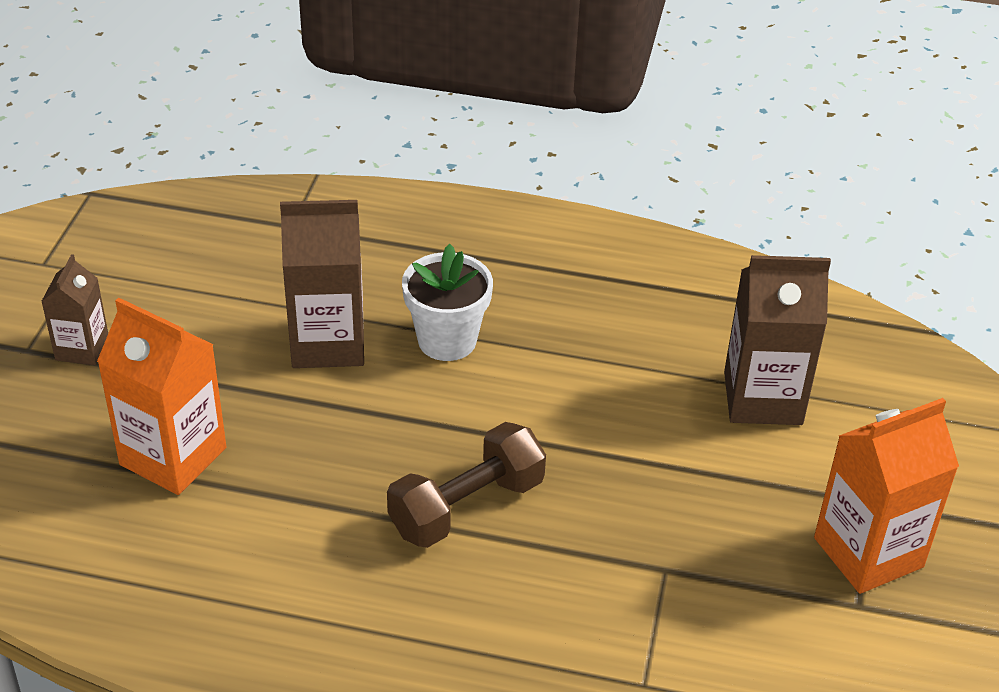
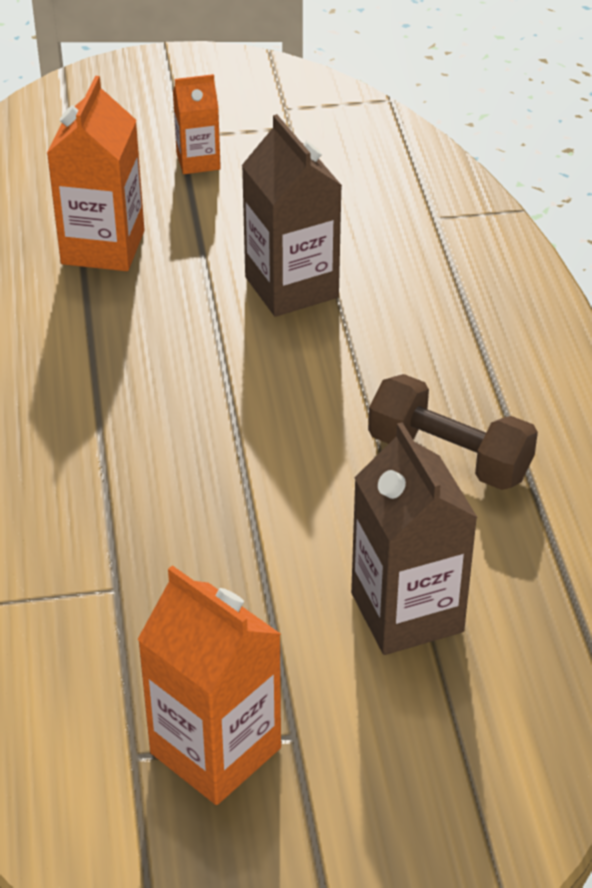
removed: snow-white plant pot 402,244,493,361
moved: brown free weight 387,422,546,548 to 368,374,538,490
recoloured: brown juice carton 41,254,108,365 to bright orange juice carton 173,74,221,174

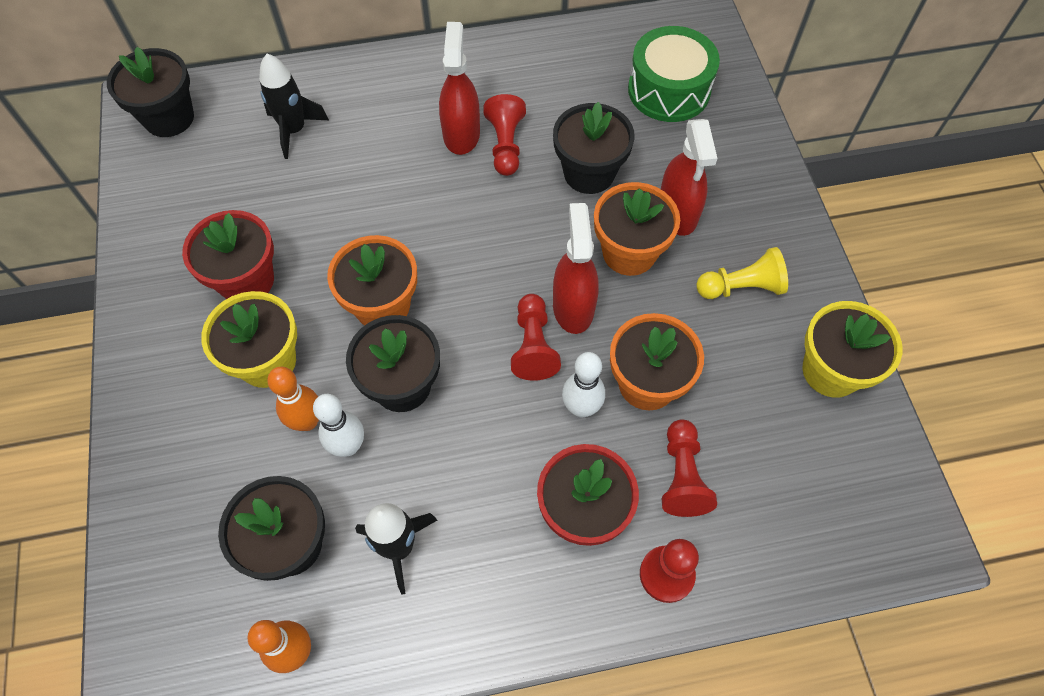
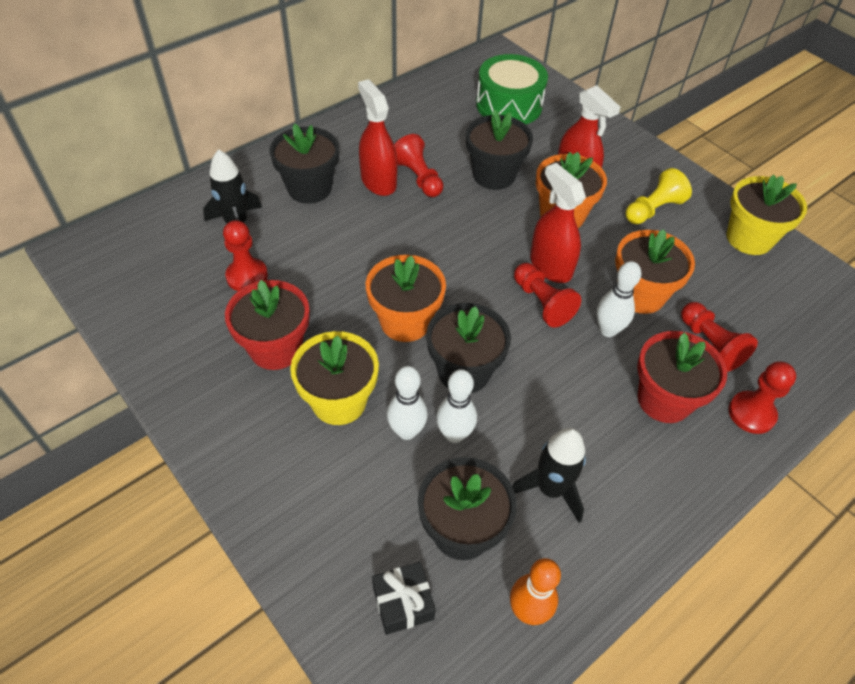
added: red chess pawn 223,220,268,291; jet-black wrapped gift 372,562,436,635
moved: jet-black plant pot 107,47,194,137 to 269,124,339,204
recoloured: bright orange skittle 267,367,319,431 to snow-white skittle 387,366,428,440

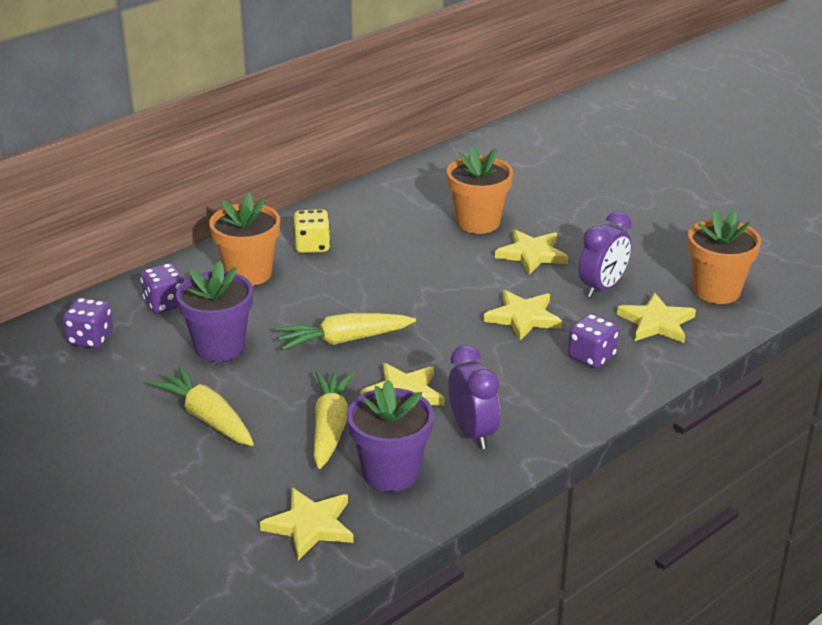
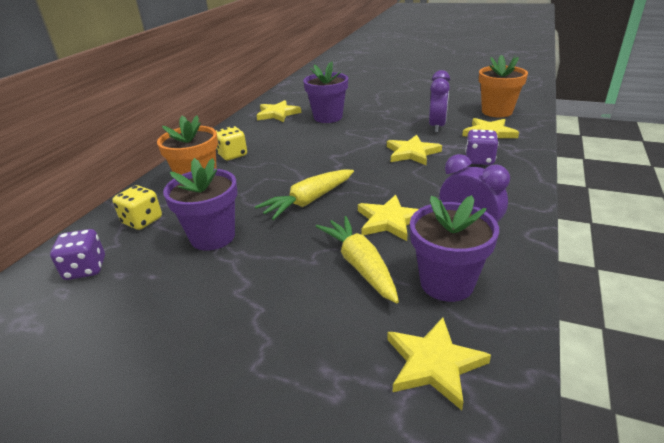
removed: yellow root vegetable 148,366,254,446
moved: yellow star 495,230,569,275 to 256,100,301,122
recoloured: royal purple dice 140,263,185,314 to yellow dice 112,185,162,230; bright orange plant pot 447,146,513,234 to royal purple plant pot 303,61,348,123

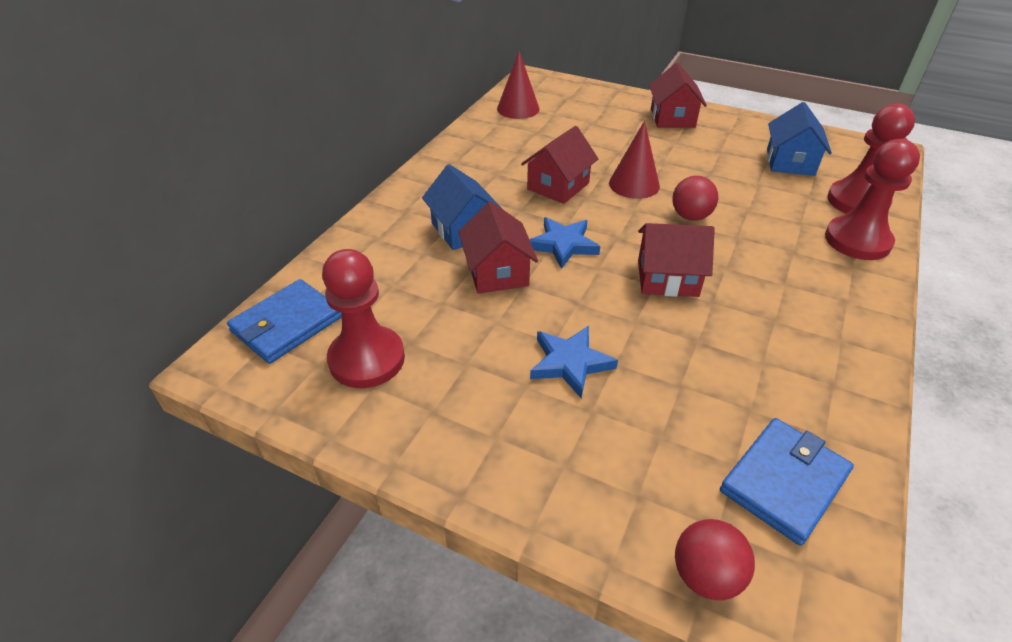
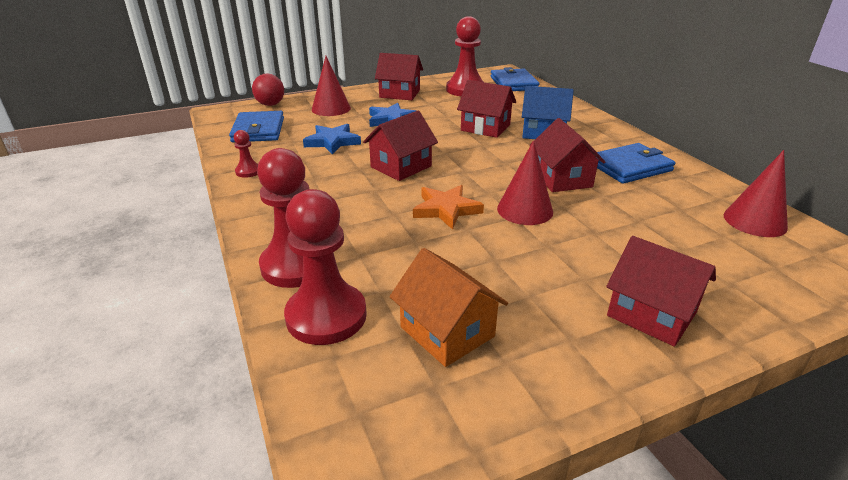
added: red chess pawn 234,130,258,178; red cone shape 312,56,351,116; red toy house 375,53,423,100; cobalt wallet 597,143,676,184
moved: cobalt star 529,217,600,269 to 303,124,361,155
replaced: red play ball 672,176,718,221 to bright orange star 413,185,484,230
recoloured: cobalt toy house 767,102,832,176 to bright orange toy house 390,248,508,367

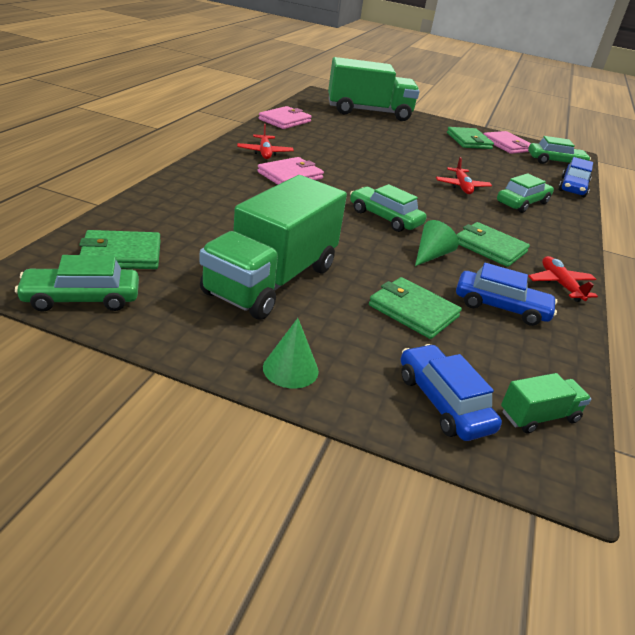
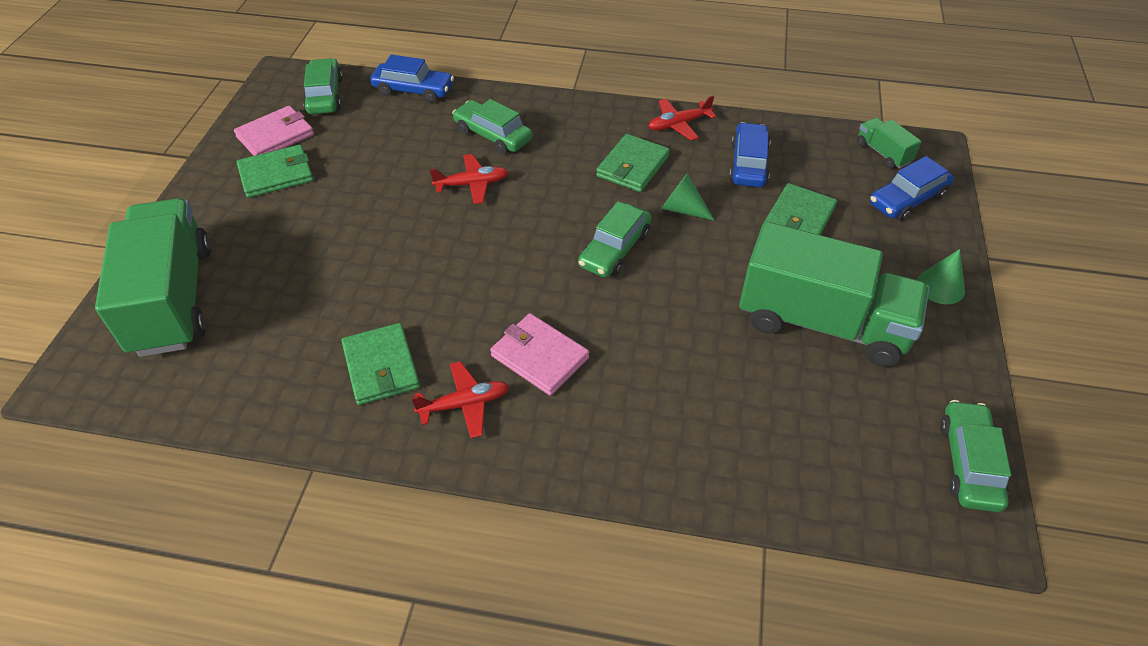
removed: pink wallet 259,106,312,129
moved: emerald wallet 79,230,161,269 to 342,323,420,405
turned: emerald automobile 15,255,139,311 = 940,400,1011,512 150 degrees counterclockwise

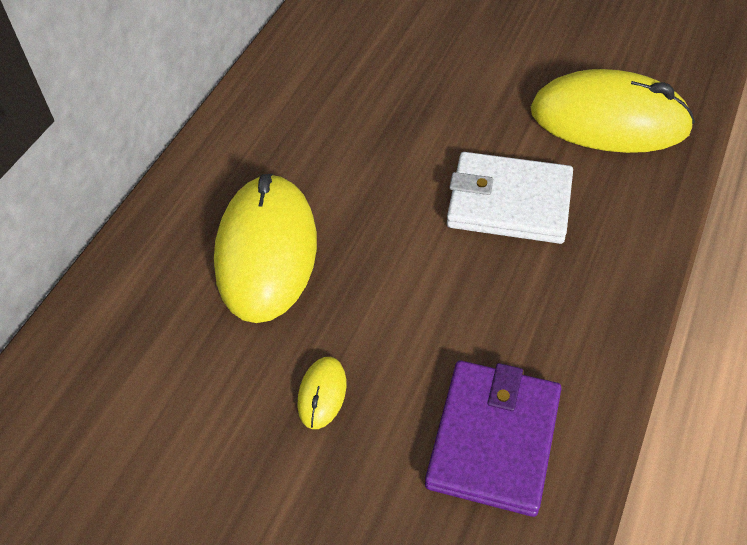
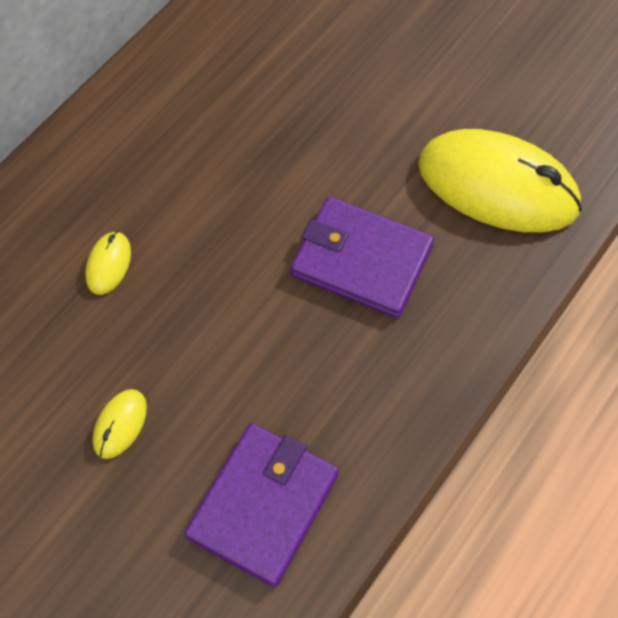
recoloured: snow-white wallet 447,152,573,244 to royal purple wallet 290,197,434,318
resized: yellow PC mouse 214,174,317,323 = 85,231,131,295 x0.41

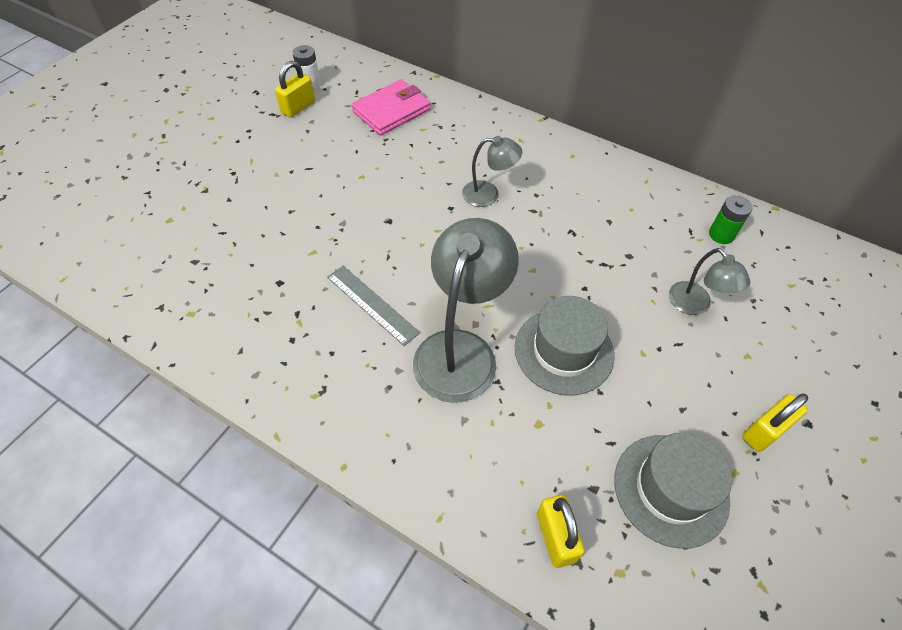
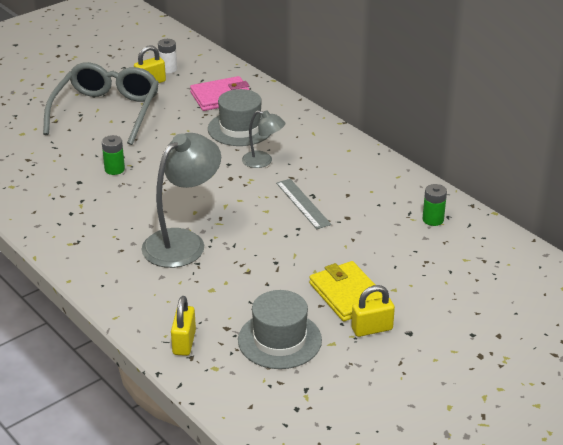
removed: gray reading lamp 669,248,750,315
added: gray eyeglasses 43,62,159,145; emerald AA battery 102,135,125,175; yellow wallet 309,261,382,322
moved: gray measuring stick 327,266,420,346 to 276,179,331,229; gray hat 515,296,615,395 to 208,89,271,146

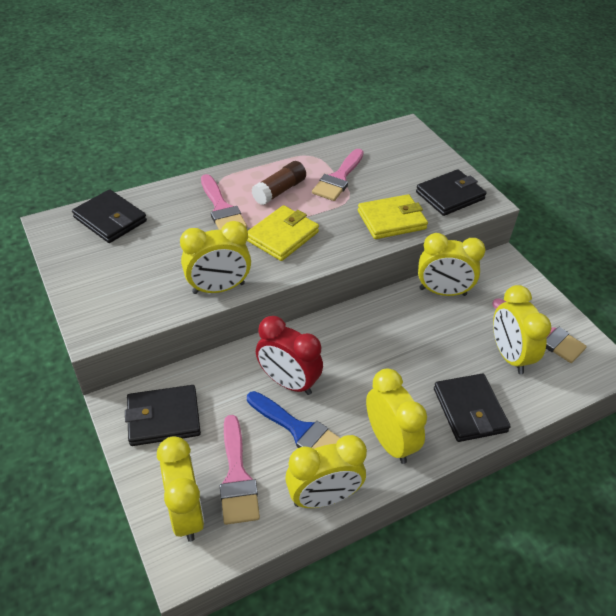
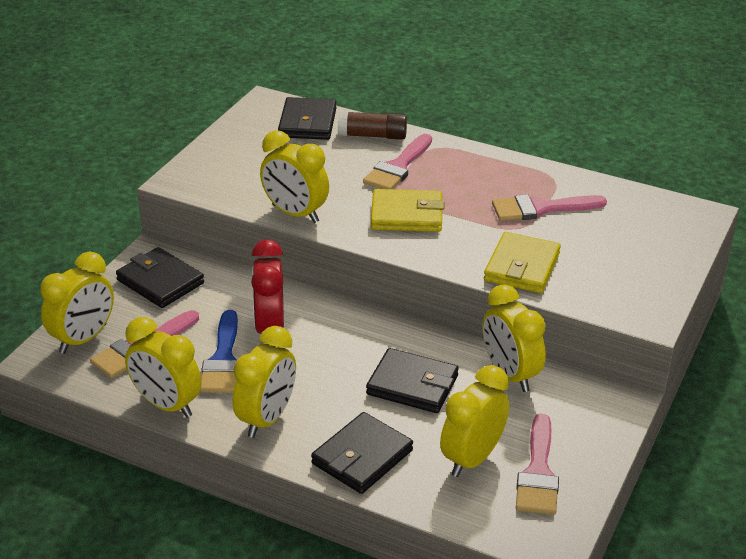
moved: brown glue 251,161,306,205 to 338,111,407,140; jet-black wallet 416,169,487,216 to 366,348,459,413
turned: yellow wallet 358,194,428,239 = 484,232,561,293 75 degrees clockwise

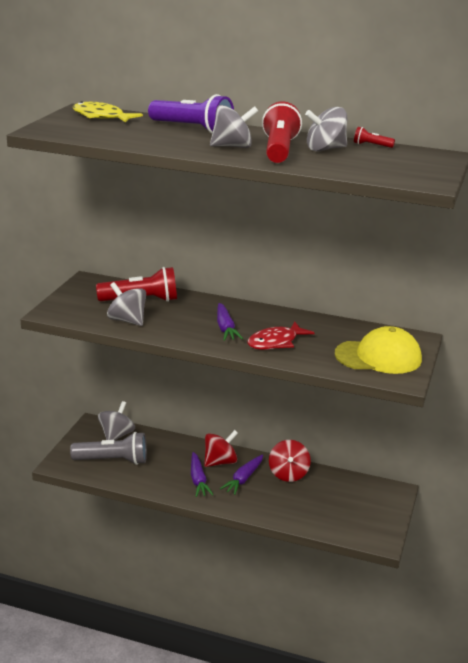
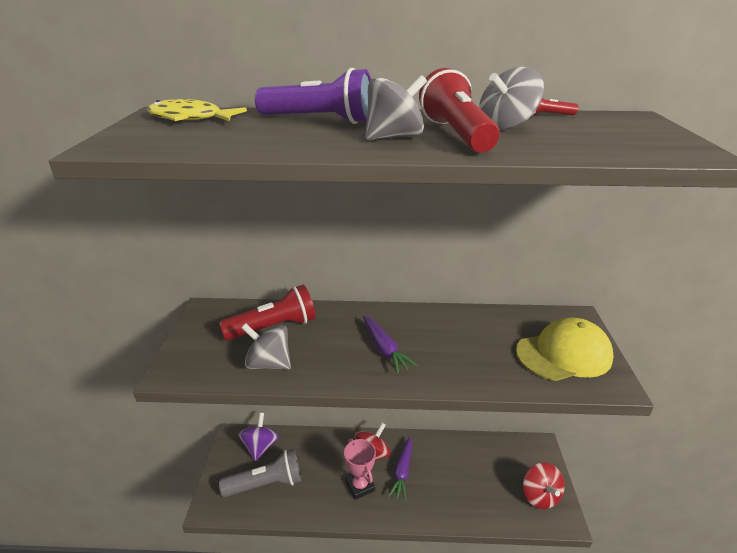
removed: red fish 247,322,314,350
moved: red toy top 269,440,311,482 to 523,462,565,509
replaced: royal purple root vegetable 191,452,213,497 to pink prize cup 344,438,376,500
recoloured: gray toy top 98,401,135,441 to royal purple toy top 238,413,279,461

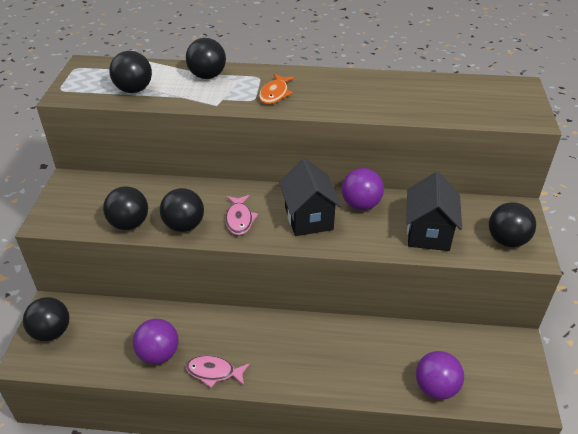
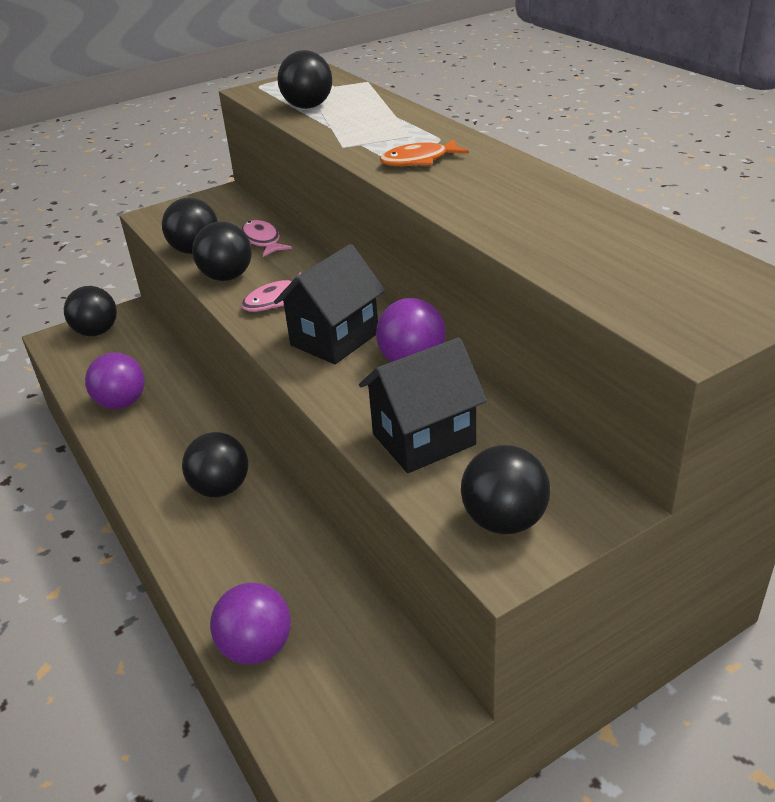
moved: jet-black play ball 186,38,226,79 to 182,432,248,497; pink fish 186,356,250,388 to 242,220,292,257

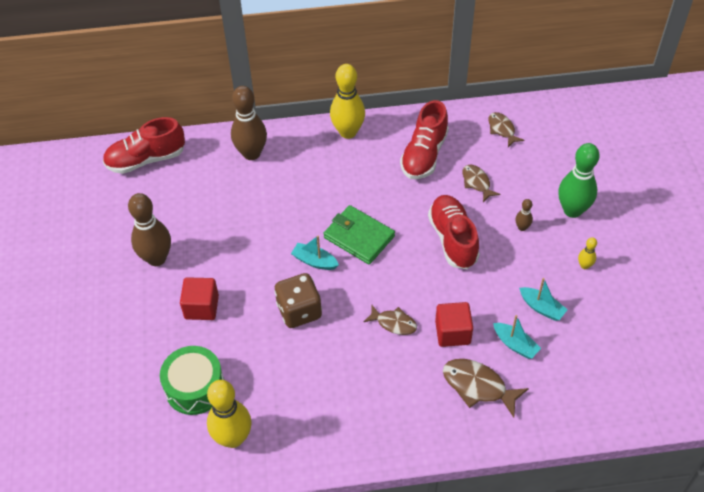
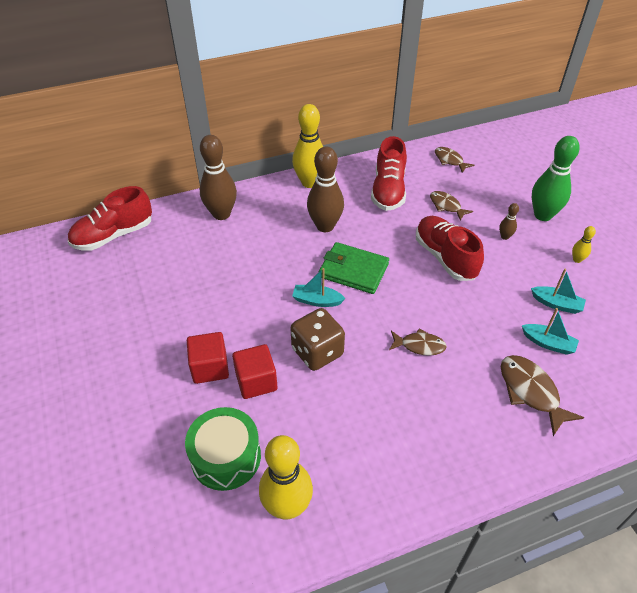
moved: brown skittle 128,193,171,266 to 307,146,344,232; red block 435,302,473,347 to 232,344,278,399
turned: brown fish 443,359,529,418 = 501,355,584,436 45 degrees clockwise

